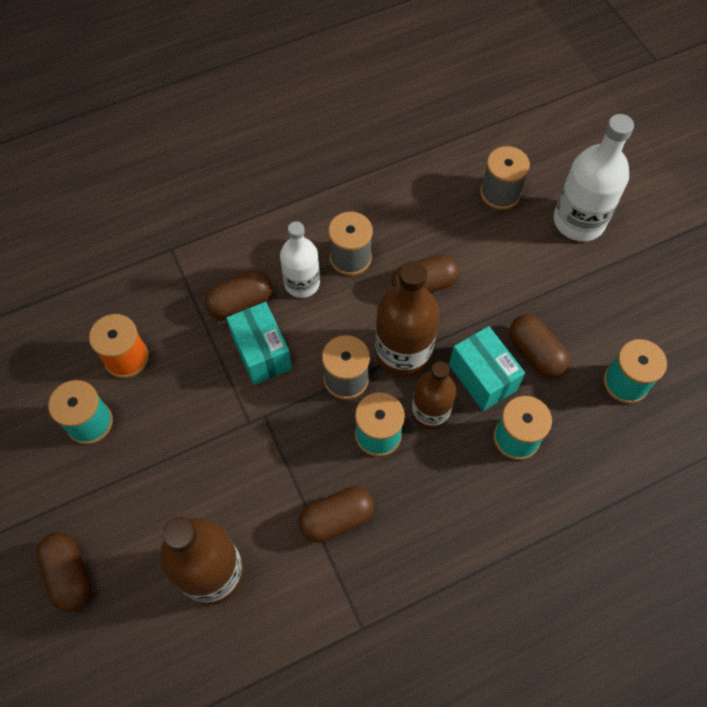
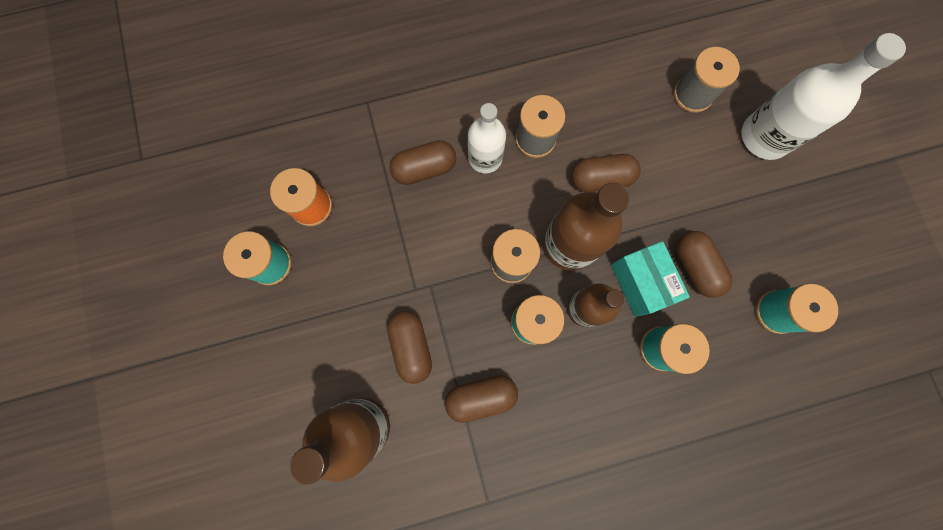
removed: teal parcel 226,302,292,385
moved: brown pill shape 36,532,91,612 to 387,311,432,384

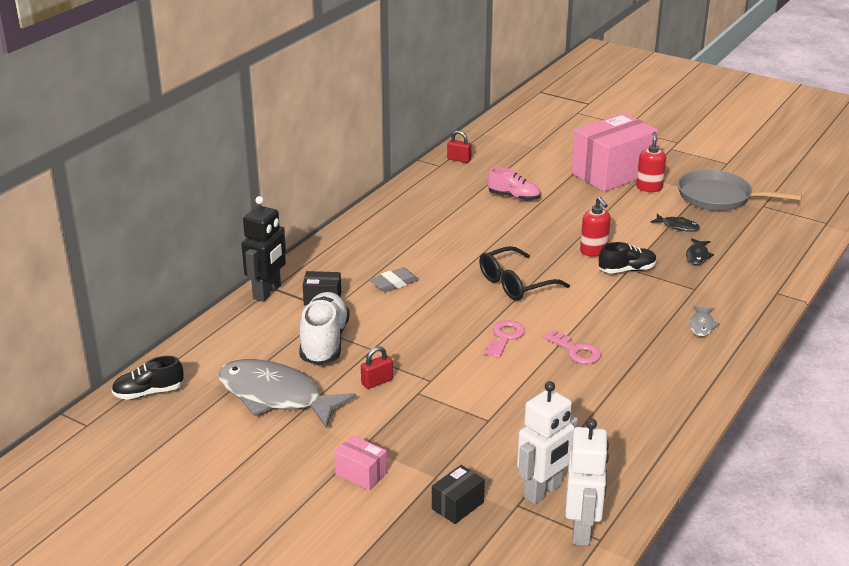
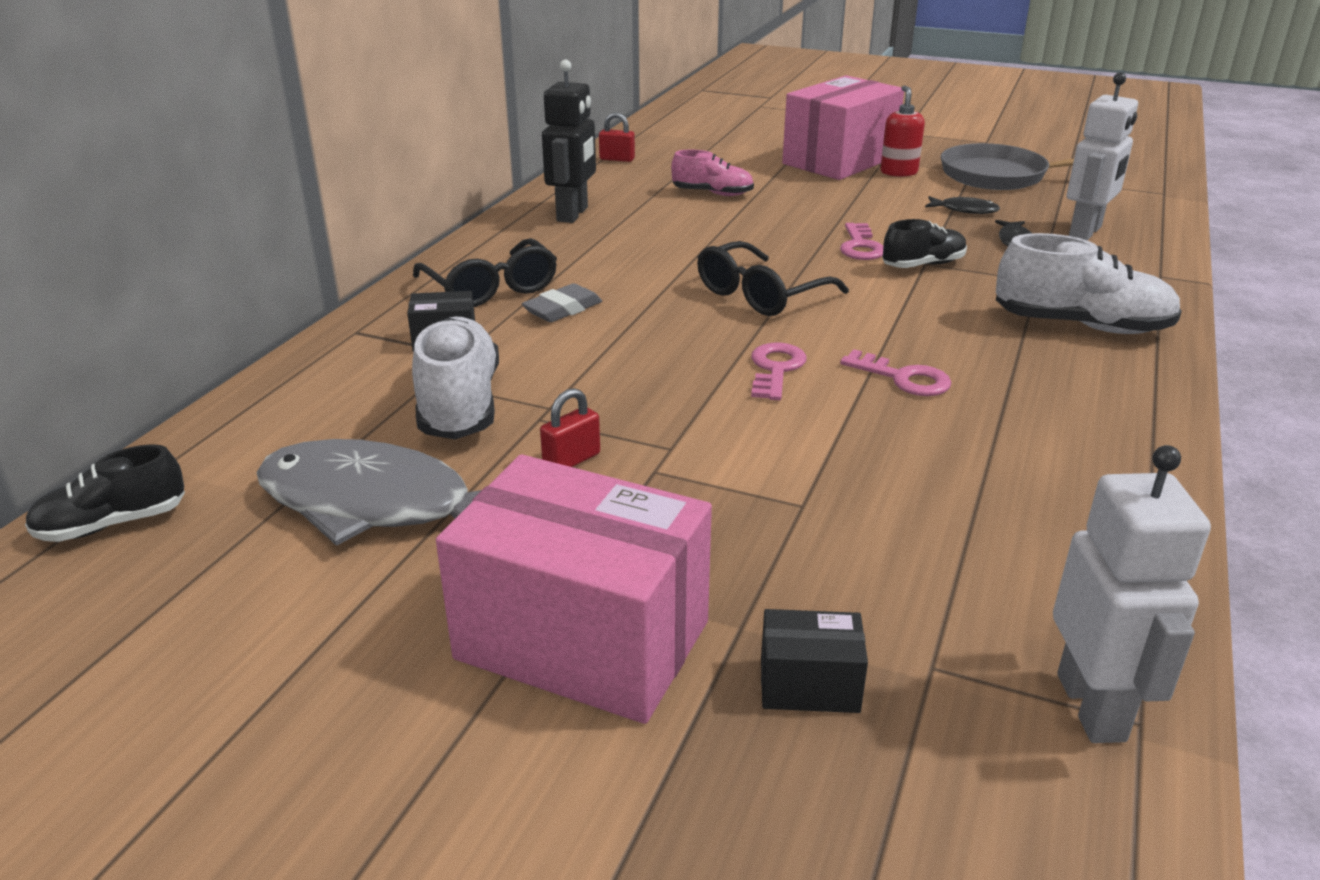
added: jet-black eyeglasses 413,238,557,307
moved: jet-black robot figure 241,196,286,302 to 542,60,596,223; snow-white robot figure 517,381,578,504 to 1067,72,1138,240
replaced: red soap pump 580,197,611,257 to pink key 840,223,883,260; gray fish 689,305,720,337 to snow-white sneaker 996,233,1182,334
turned: jet-black parcel 432,465,485,524 = 761,609,868,713 60 degrees clockwise
resized: pink parcel 334,435,387,490 = 436,454,712,724 x2.31

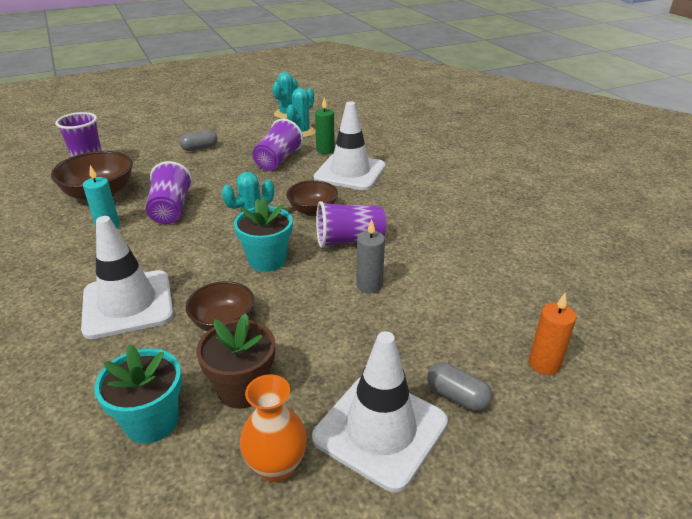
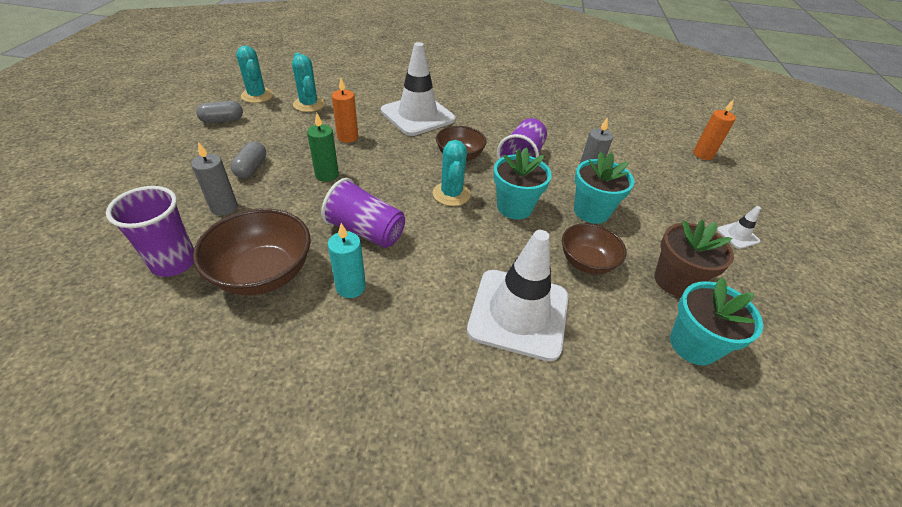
removed: bright orange flower vase 240,374,307,482
added: gray candle 191,142,238,216; teal plant pot 574,152,634,224
moved: emerald candle 315,98,335,154 to 307,113,339,182; gray pill shape 427,362,492,411 to 196,101,243,123
replaced: royal purple beaker 252,118,303,171 to bright orange candle 332,78,358,143
resized: snow-white traffic cone 312,331,448,492 = 717,206,761,249 x0.42

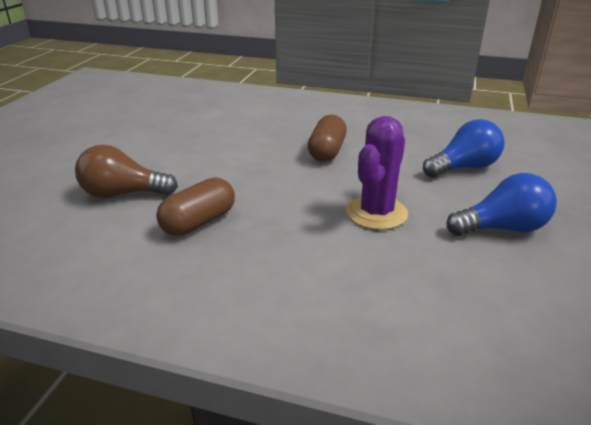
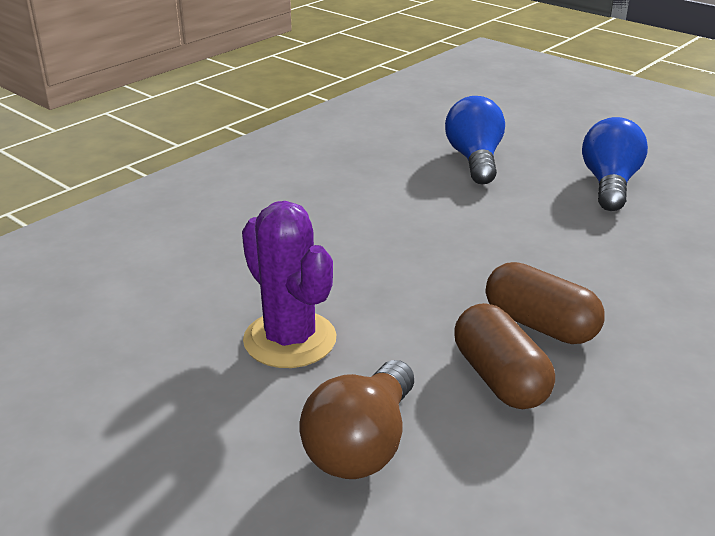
moved: brown pill shape 308,115,347,162 to 486,262,605,344; royal purple cactus 346,116,408,230 to 242,201,336,368

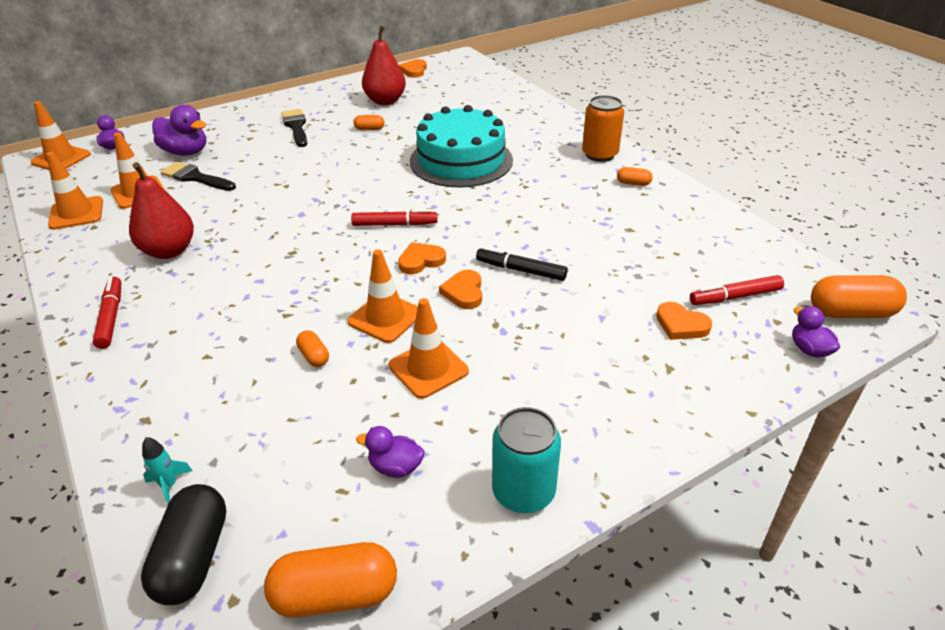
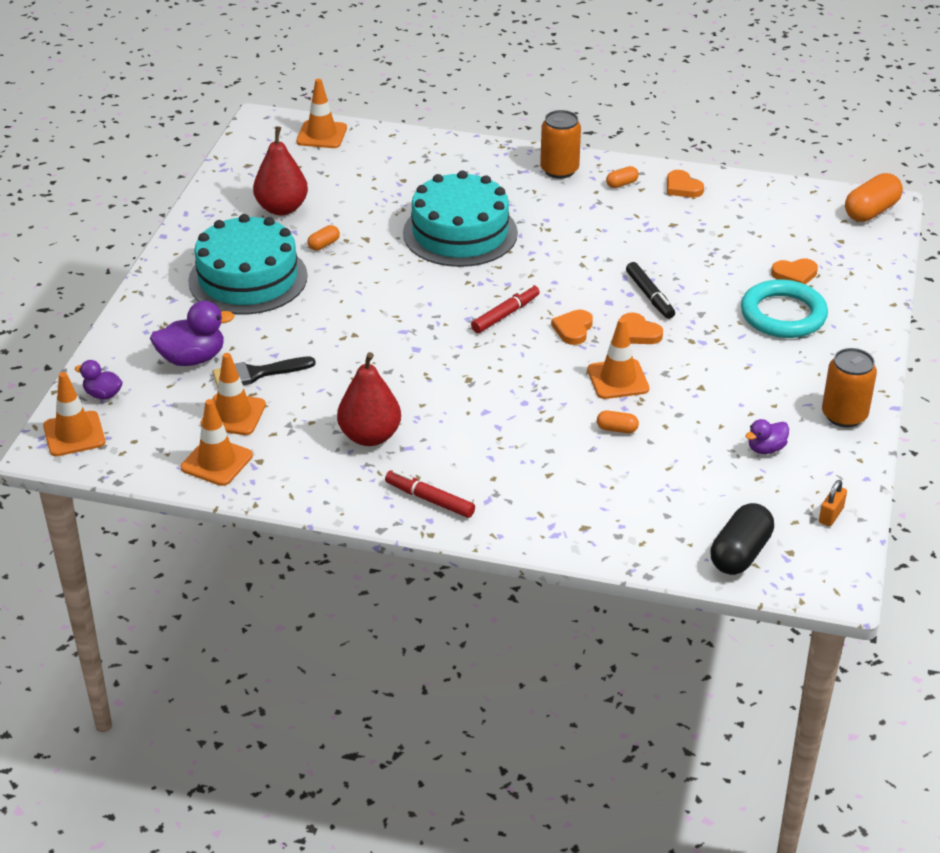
removed: teal toy rocket 142,437,193,504; red marker 690,275,784,305; royal purple duck 792,306,840,357
added: teal hoop 741,279,828,338
moved: bright orange traffic cone 389,298,469,399 to 296,79,347,148; bright orange love heart 399,59,427,78 to 667,170,704,198
replaced: bright orange pill shape 264,542,397,618 to bright orange padlock 819,480,847,526; jet-black paintbrush 281,109,307,147 to teal gateau 188,214,308,314
recoloured: teal can 492,407,561,513 to bright orange can 822,348,877,427
turned: jet-black pill shape 141,484,226,605 = 711,503,774,575 75 degrees clockwise; jet-black marker 476,247,568,281 = 626,262,675,319 90 degrees counterclockwise

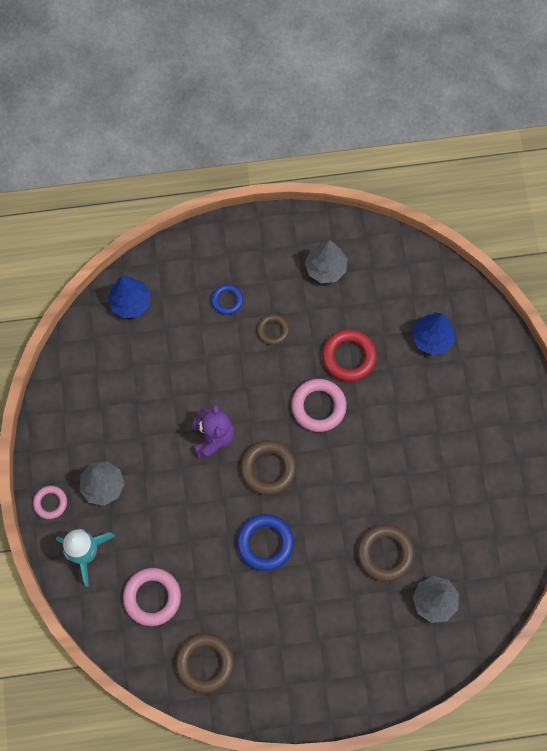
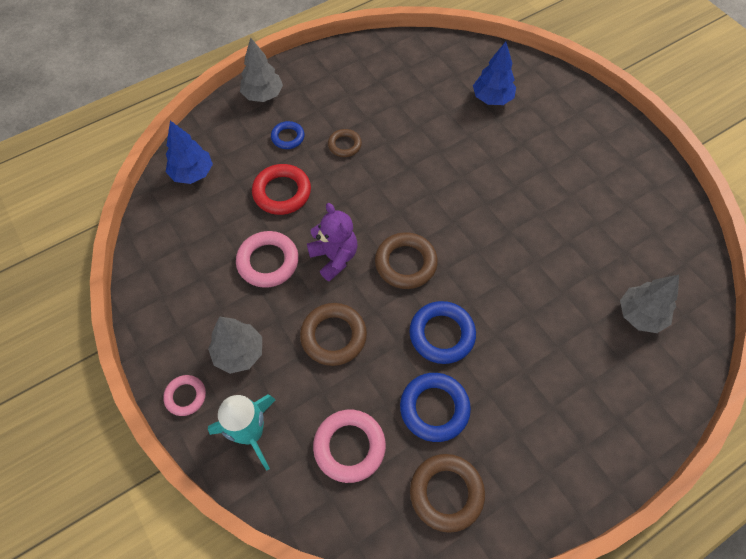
added: cobalt hoop 400,373,471,442
moved: pink hoop 291,379,347,432 to 236,231,299,288; gray toy tree 305,240,347,283 to 240,38,283,102; red hoop 322,329,377,382 to 252,164,311,215; brown hoop 357,524,415,582 to 300,303,367,366

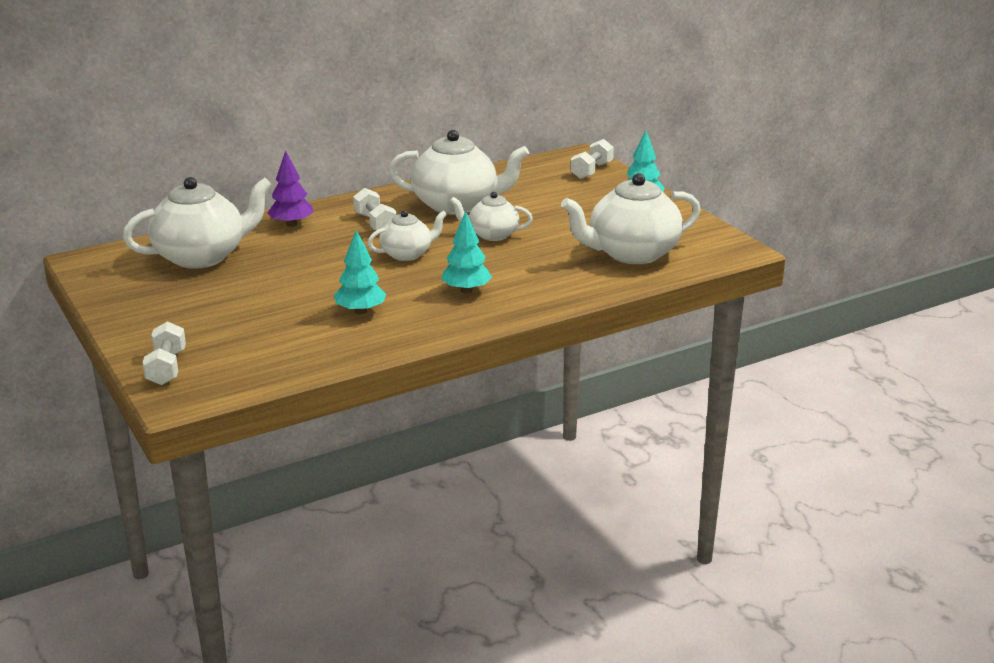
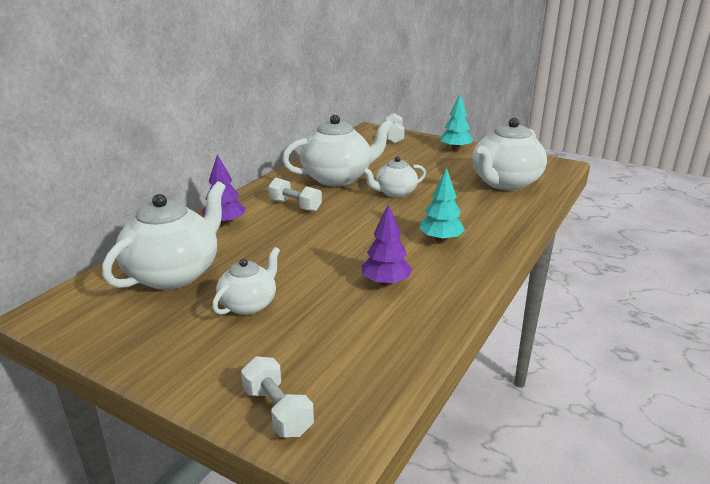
moved: snow-white teapot 368,210,447,261 to 212,247,280,315
recoloured: teal toy tree 334,230,386,314 to royal purple toy tree 361,204,412,286

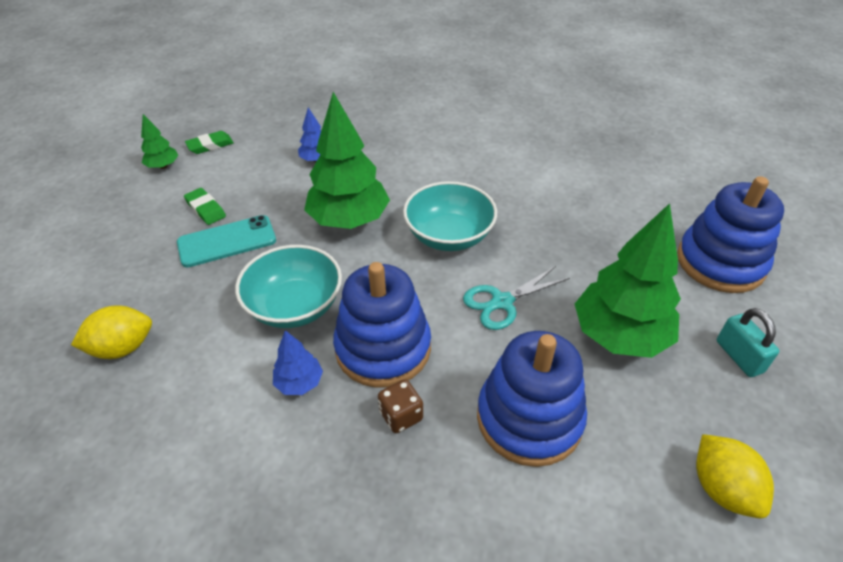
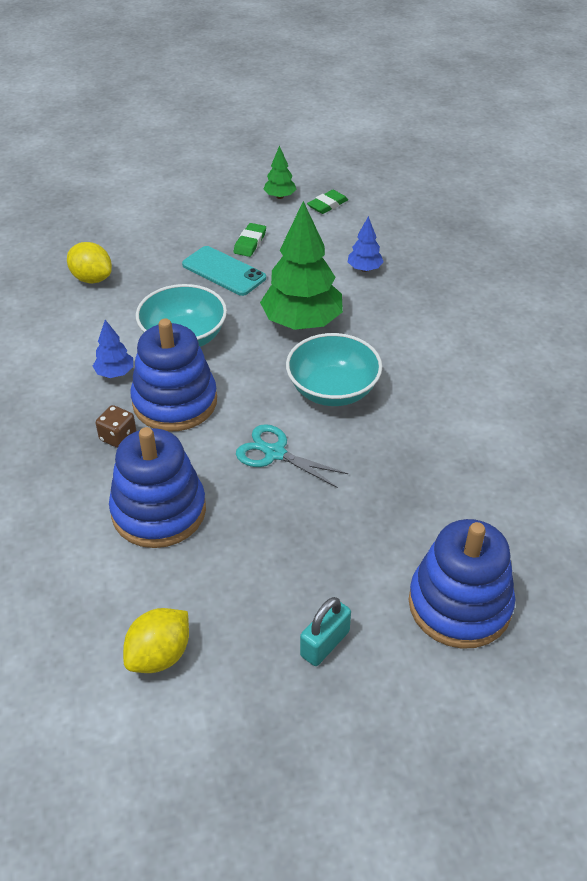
removed: emerald toy tree 575,203,681,358
turned: emerald pencil eraser 185,131,234,154 = 307,190,348,214 75 degrees counterclockwise

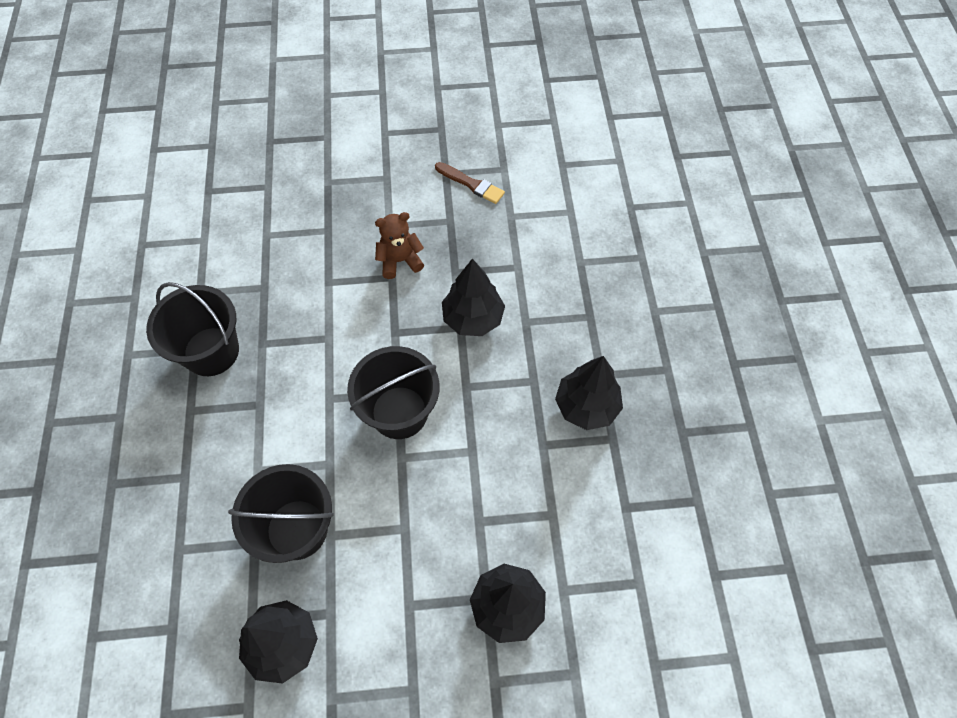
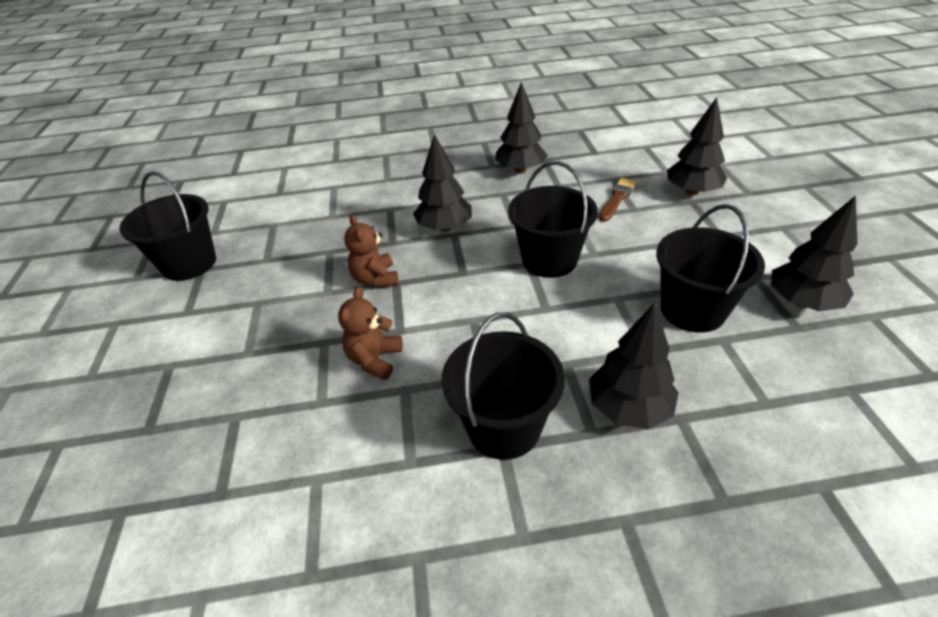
added: jet-black pail 119,171,216,281; brown teddy bear 338,286,403,380; jet-black toy tree 589,303,679,429
moved: brown paintbrush 435,162,505,204 to 599,178,636,222

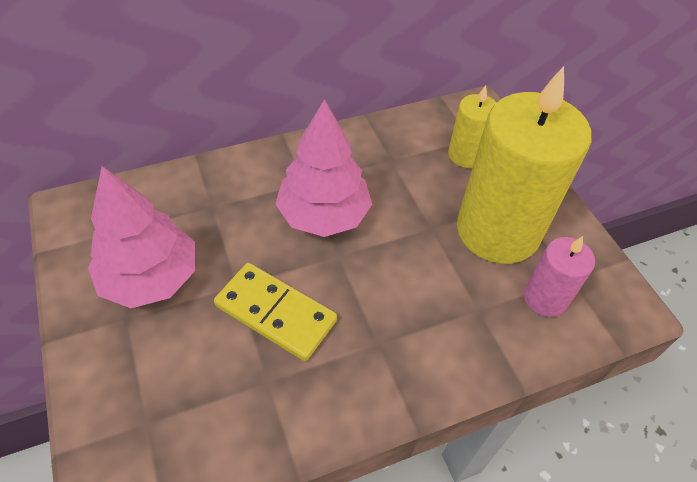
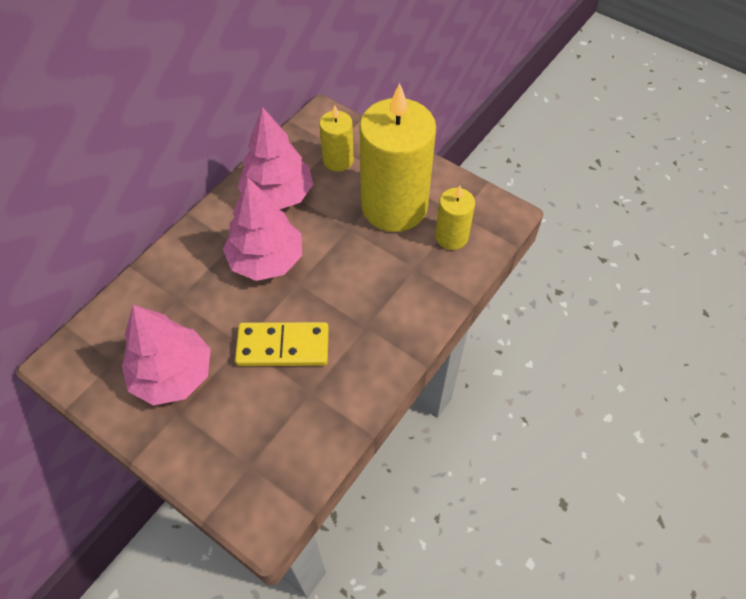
added: pink toy tree 238,107,313,210
recoloured: pink candle 524,236,595,317 to yellow candle 435,186,475,250

